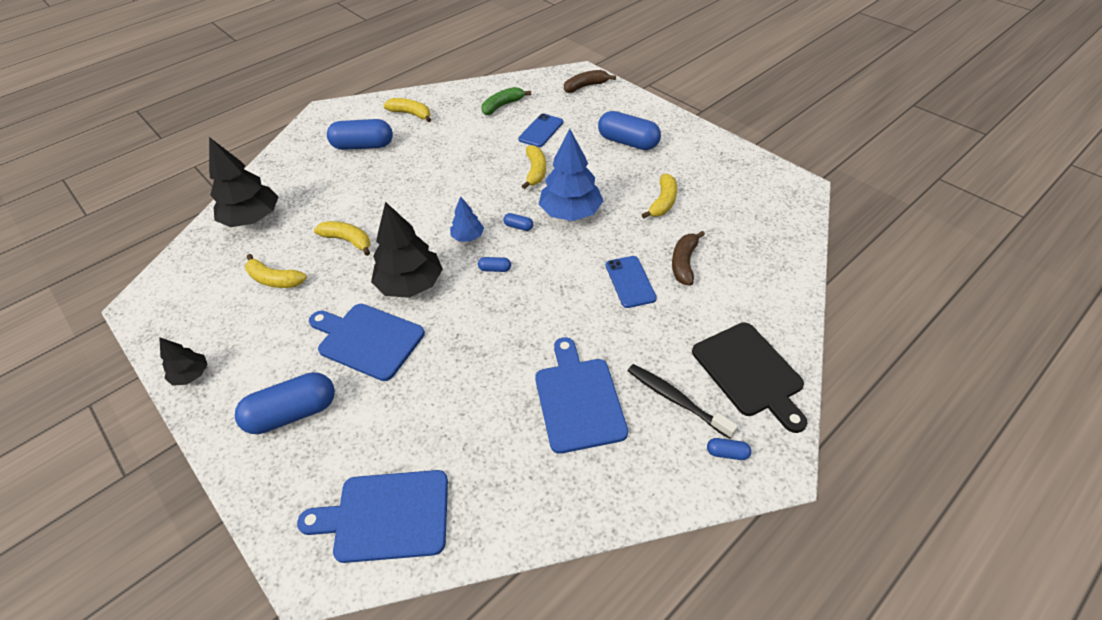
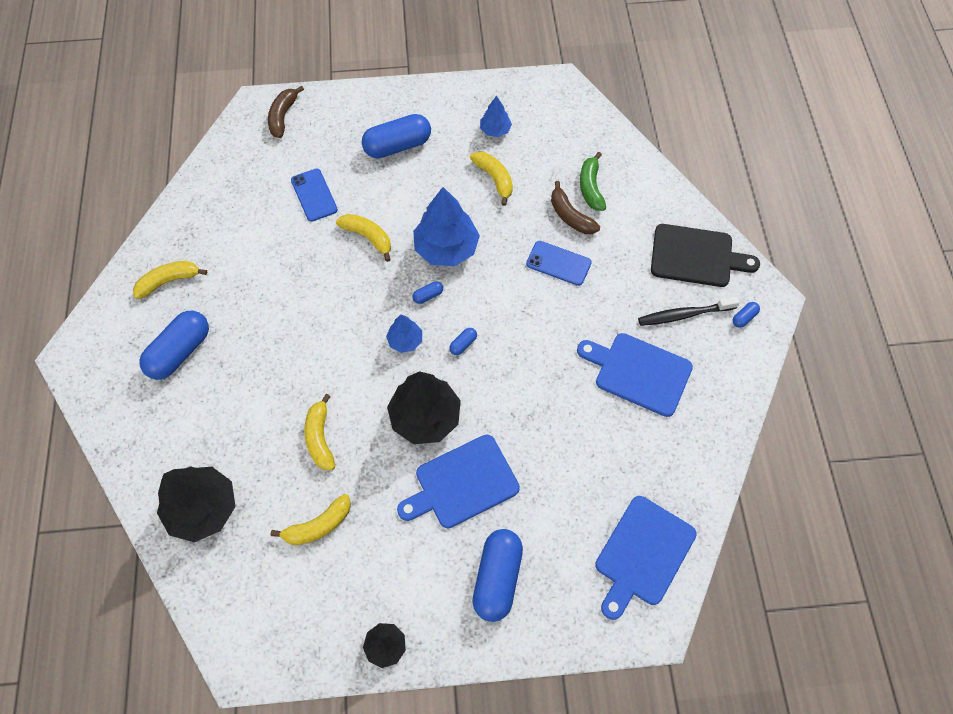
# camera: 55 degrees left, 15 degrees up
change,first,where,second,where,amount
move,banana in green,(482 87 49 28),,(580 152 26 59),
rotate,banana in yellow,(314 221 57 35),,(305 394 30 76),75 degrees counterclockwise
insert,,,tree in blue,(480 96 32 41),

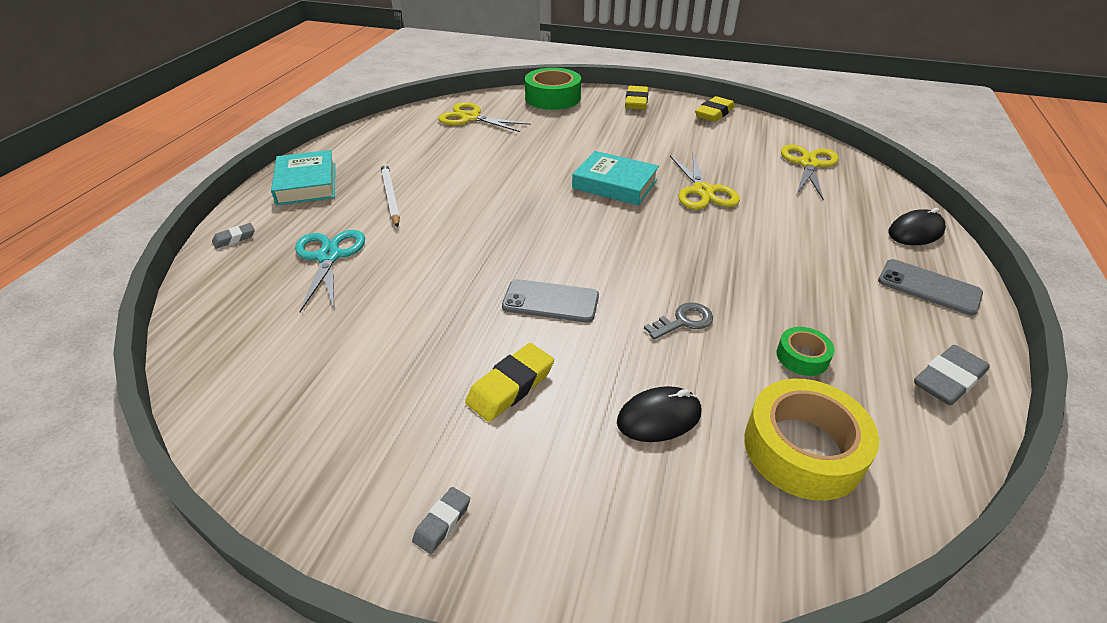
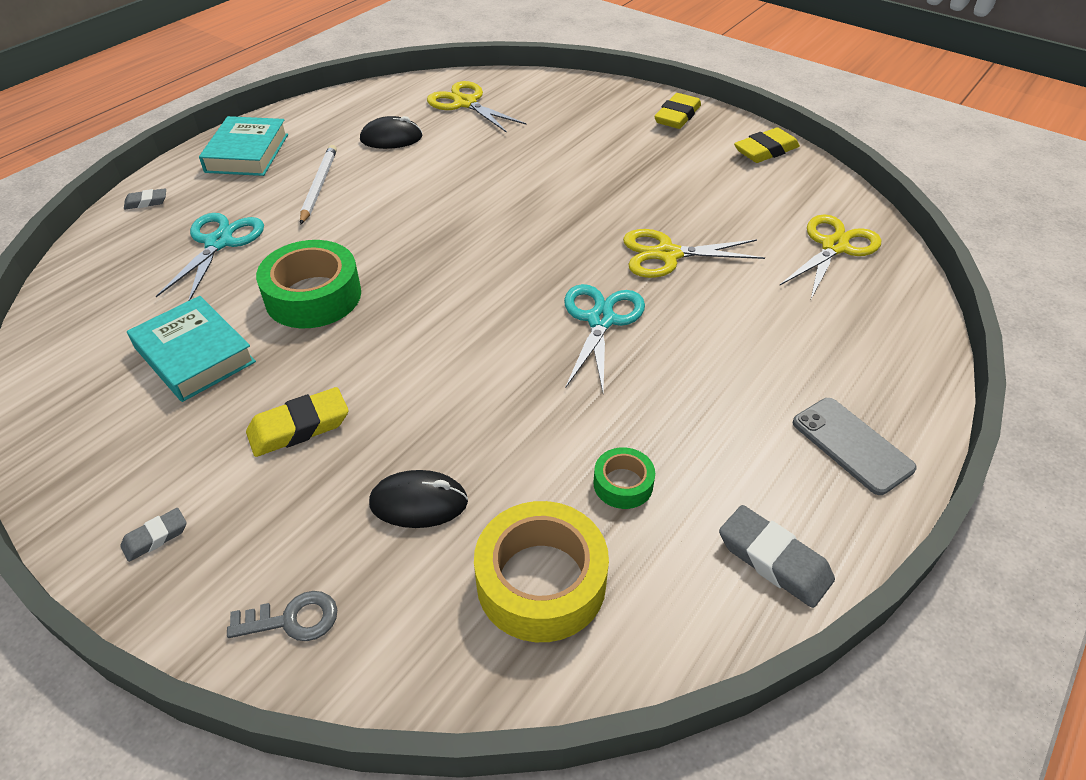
# camera: 20 degrees right, 5 degrees up
change,first,where,second,where,amount
move,tape in green,(525 68 56 42),,(256 240 105 88),
move,book in turquoise,(572 151 87 54),,(127 296 129 106),
rotate,scissors in yellow,(670 154 70 55),,(623 229 142 49),75 degrees clockwise
move,mouse in black,(889 208 57 37),,(360 116 62 33),
delete,phone in grey,(502 279 97 44),,,
move,key in grey,(644 302 69 38),,(227 591 110 50),
rotate,eraser in grey,(914 345 76 60),,(719 505 116 103),60 degrees clockwise
insert,,,scissors in turquoise,(564 284 81 108),

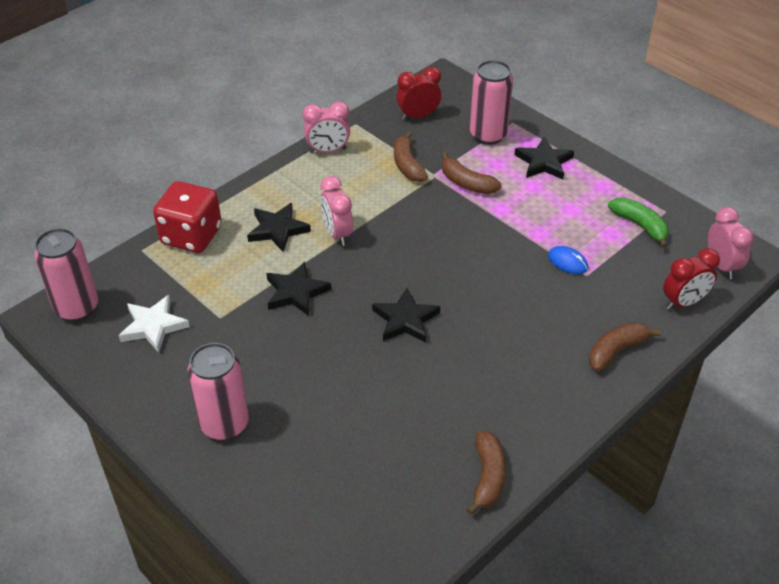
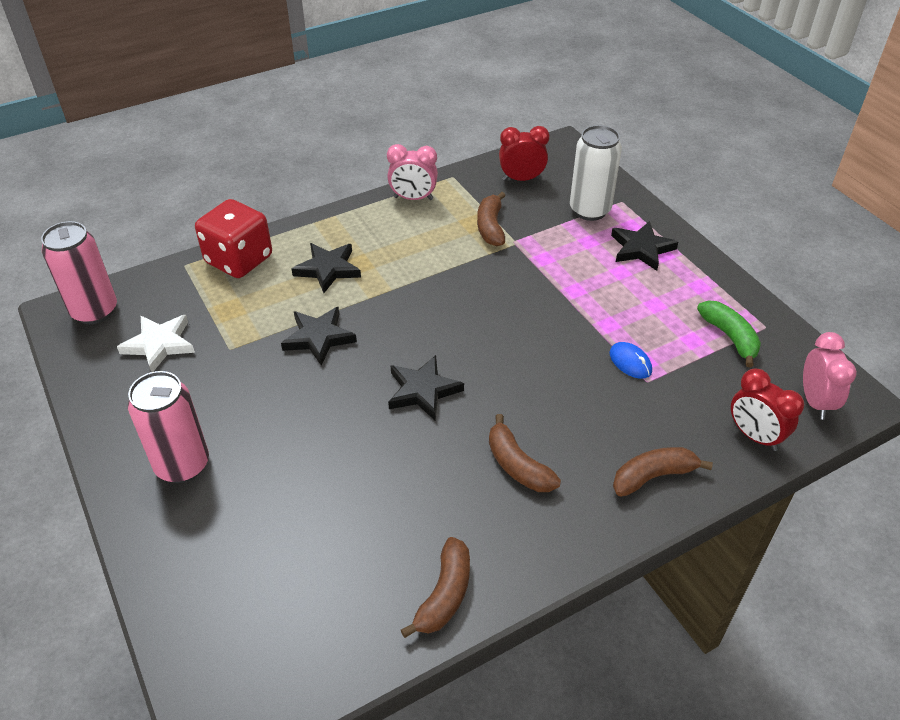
# camera: 15 degrees right, 0 degrees up
change,first,where,second,where,amount
recolor,can in pink,(470 60 43 85),can in white,(570 125 52 96),
move,banana in brown,(442 152 59 42),,(489 414 72 78),
delete,clock in pink,(320 176 33 70),,,
rotate,clock in red,(663 248 57 62),,(731 368 73 83),60 degrees clockwise

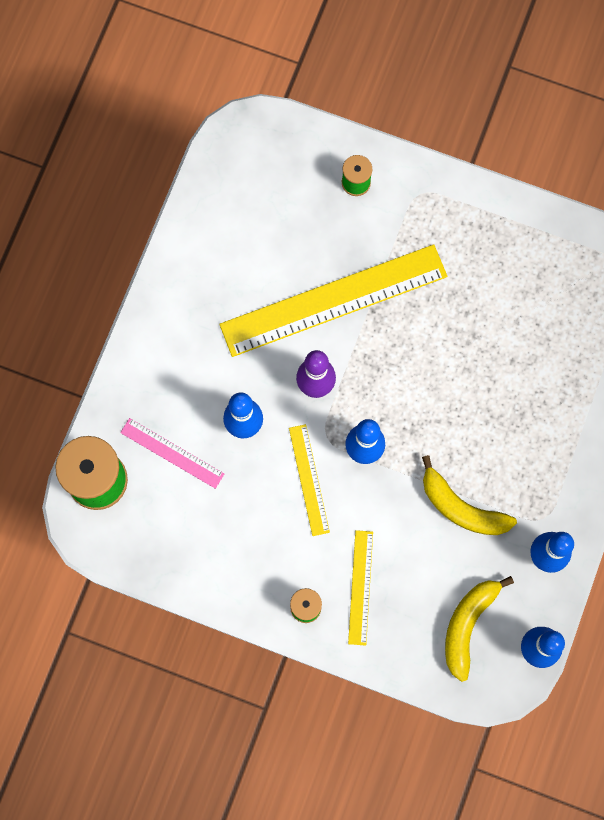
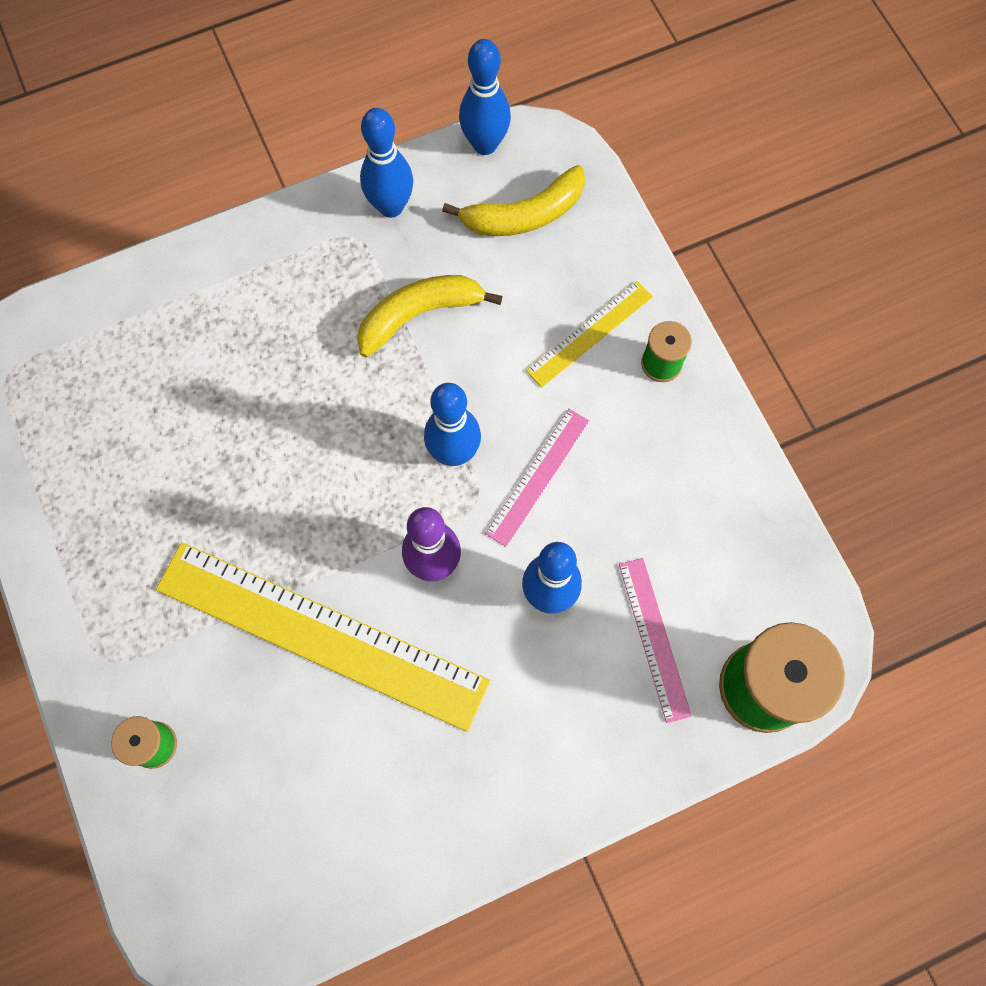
# camera: 135 degrees left, 5 degrees down
change,first,where,second,where,amount
recolor,ruler in yellow,(289 424 41 112),ruler in pink,(485 409 104 138),
rotate,banana in yellow,(422 455 95 80),,(357 275 146 82),105 degrees counterclockwise

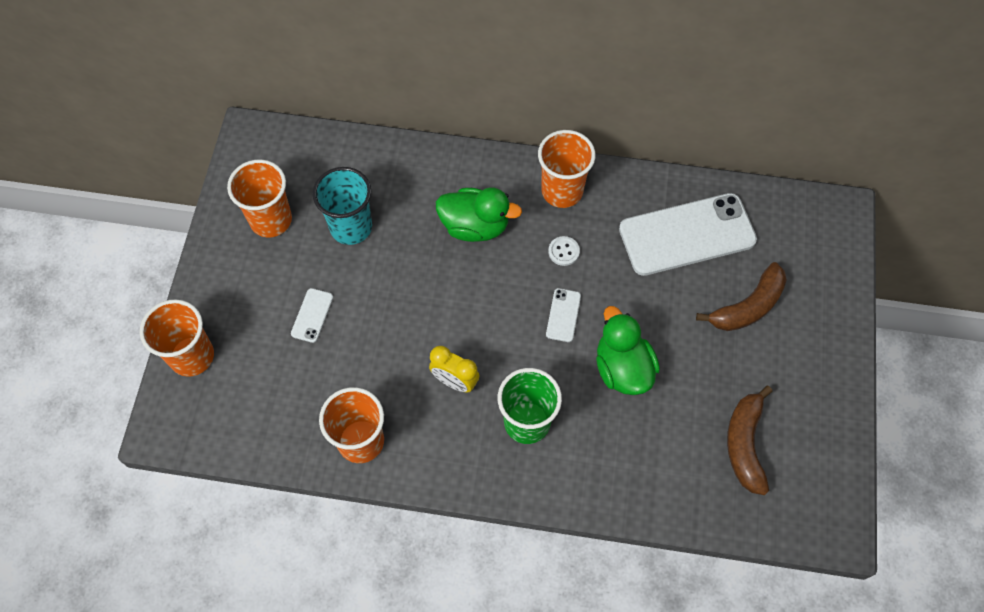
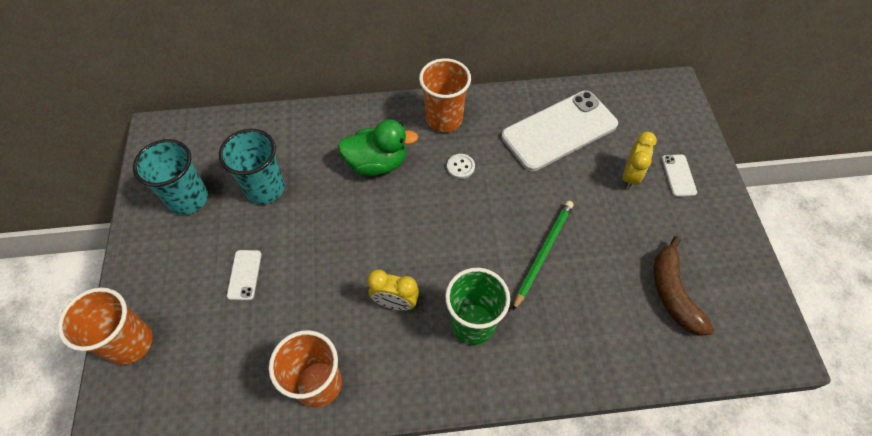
# camera: 15 degrees left, 5 degrees down
change,first,where,second,where,amount
recolor,cup in orange,(227 160 65 77),cup in turquoise,(133 139 75 76),
replace,banana in brown,(696 262 91 69),clock in yellow,(623 132 34 57),
move,phone in white,(546 288 35 54),,(662 154 35 43),
replace,duck in green,(596 306 64 89),pencil in green,(513 201 61 110),

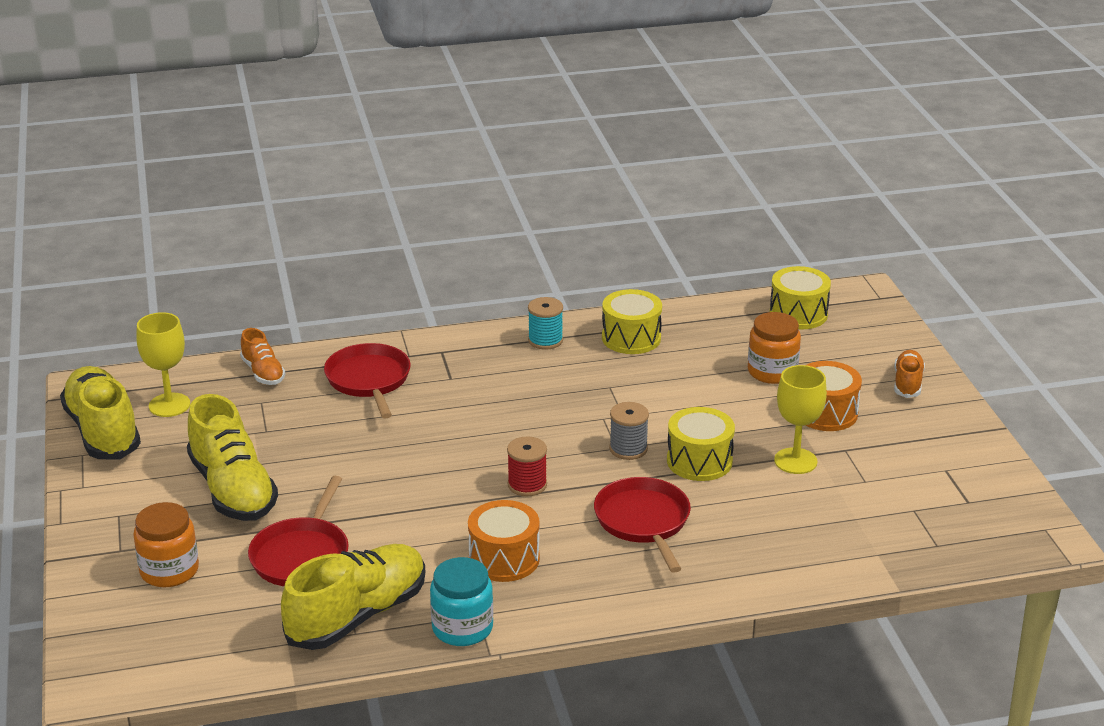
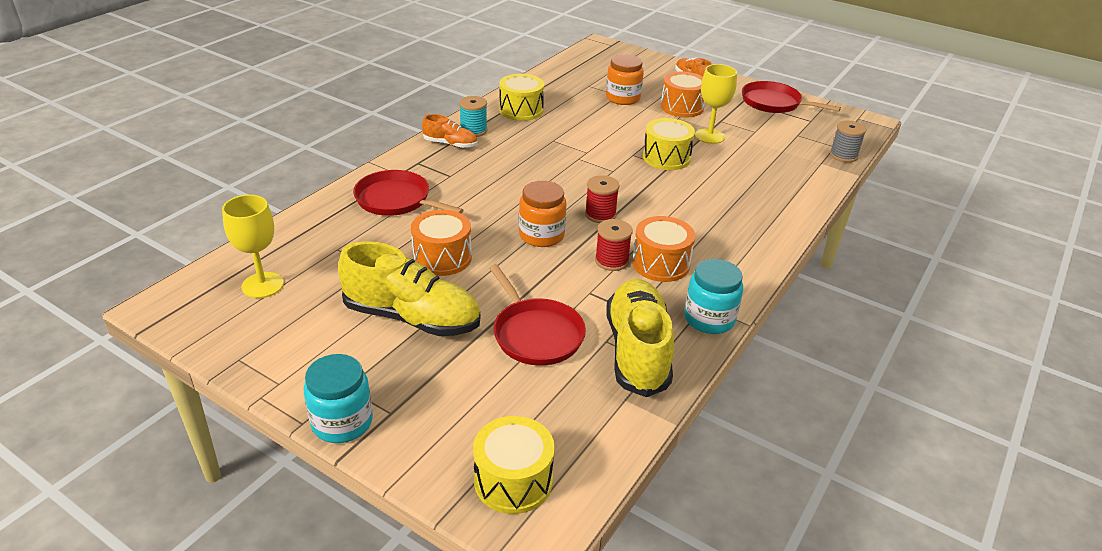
# camera: 45 degrees left, 5 degrees up
change,first,where,second,where,amount
move,drum in yellow,(770 266 61 63),,(473 416 82 98),
move,shoe in orange,(240 328 45 57),,(422 114 55 34),
delete,shoe in yellow,(60 366 81 93),,,
move,spool in grey,(609 402 40 58),,(830 121 37 41),
move,pan in red,(594 477 97 96),,(742 81 99 32),
move,jar in orange,(133 502 66 85),,(519 181 47 66),
insert,,,drum in orange,(411 210 61 66),
insert,,,spool in red,(595 219 38 52),
insert,,,jar in turquoise,(304 354 69 89),

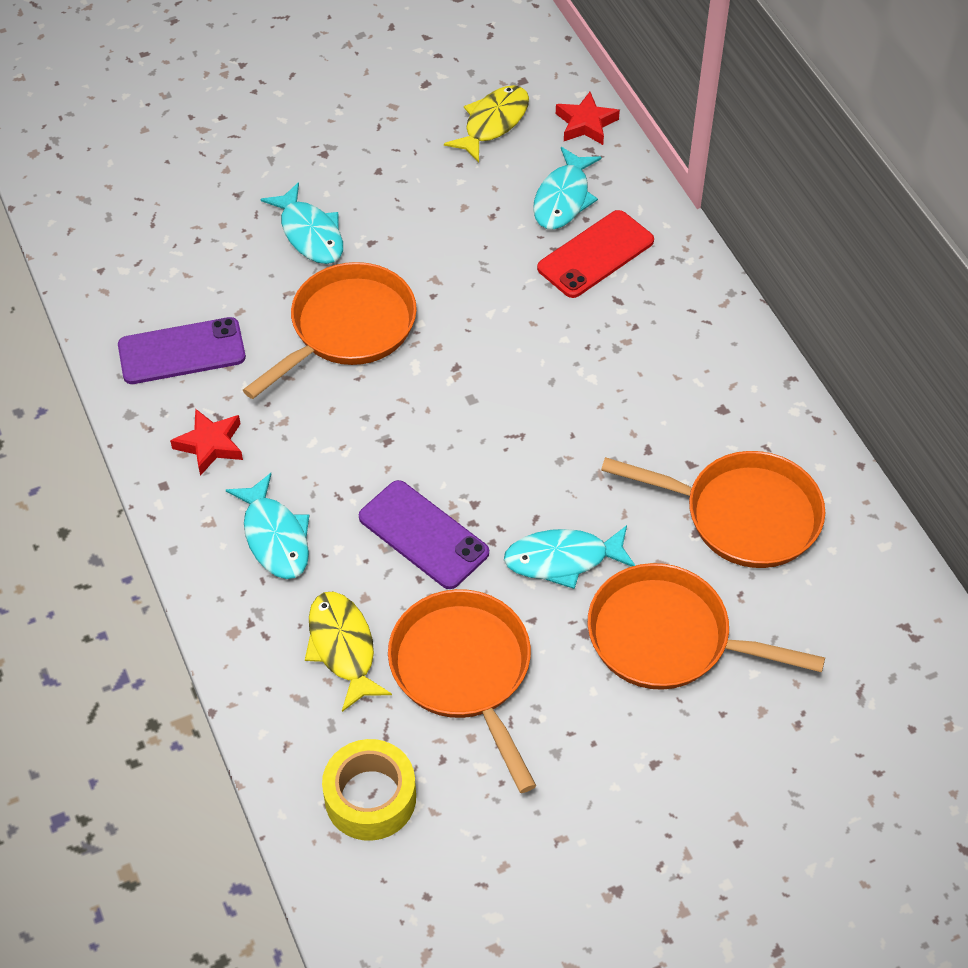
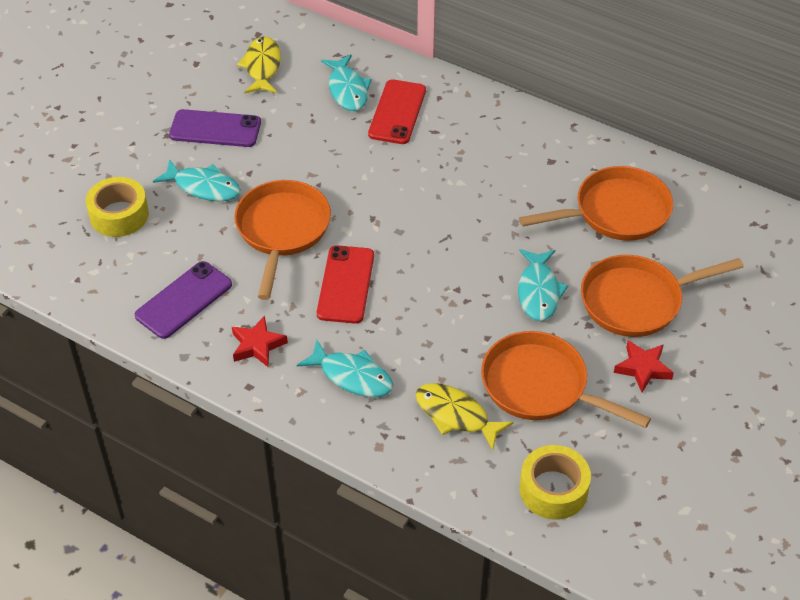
# camera: 35 degrees left, 5 degrees down
change,first,where,second,where,amount
move,star in red,(556 92 64 53),,(614 340 60 52),
move,phone in purple,(359 480 130 109),,(169 109 92 38),
rotate,fish in turquoise,(504 525 131 64),,(518 249 50 72),45 degrees counterclockwise
insert,,,tape in yellow,(86 177 63 60),
insert,,,phone in red,(317 245 57 79),

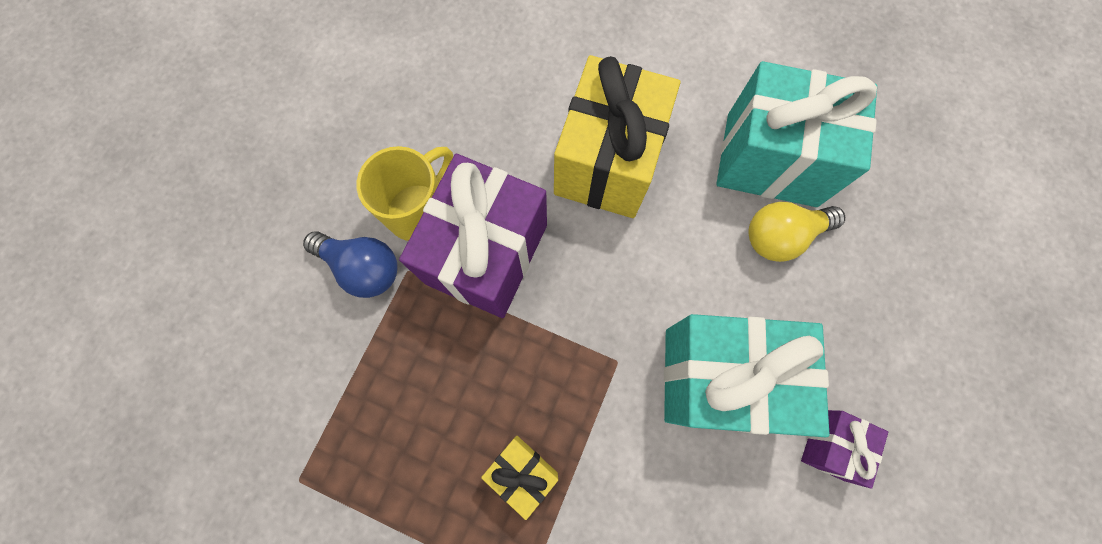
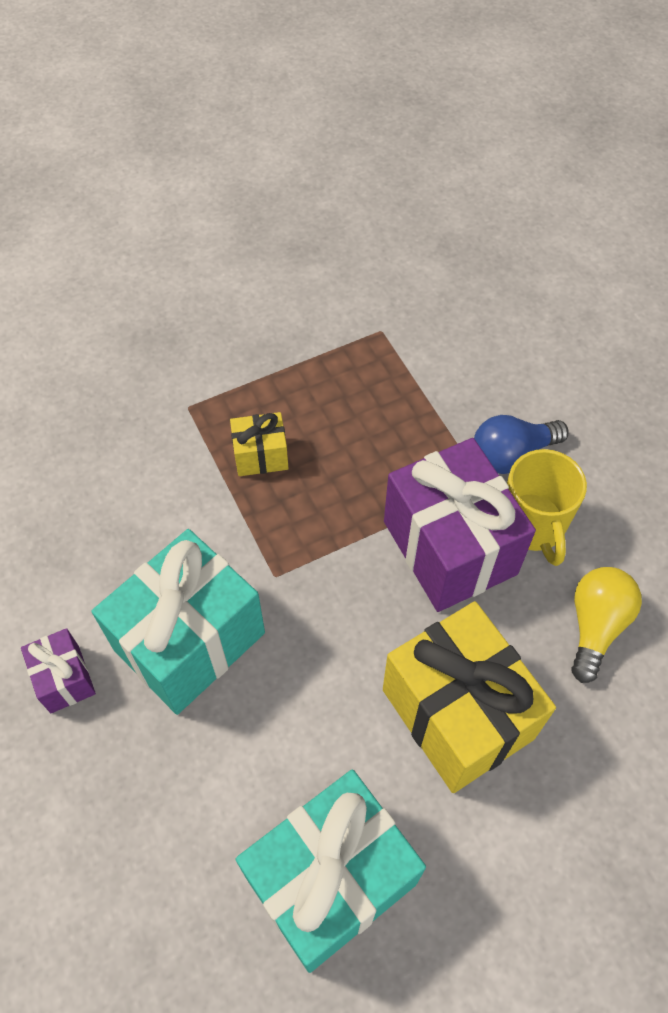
# camera: 130 degrees right, 15 degrees down
change,first,where,second,where,amount
move,light bulb in yellow,(749 202 96 60),,(571 567 71 116),

